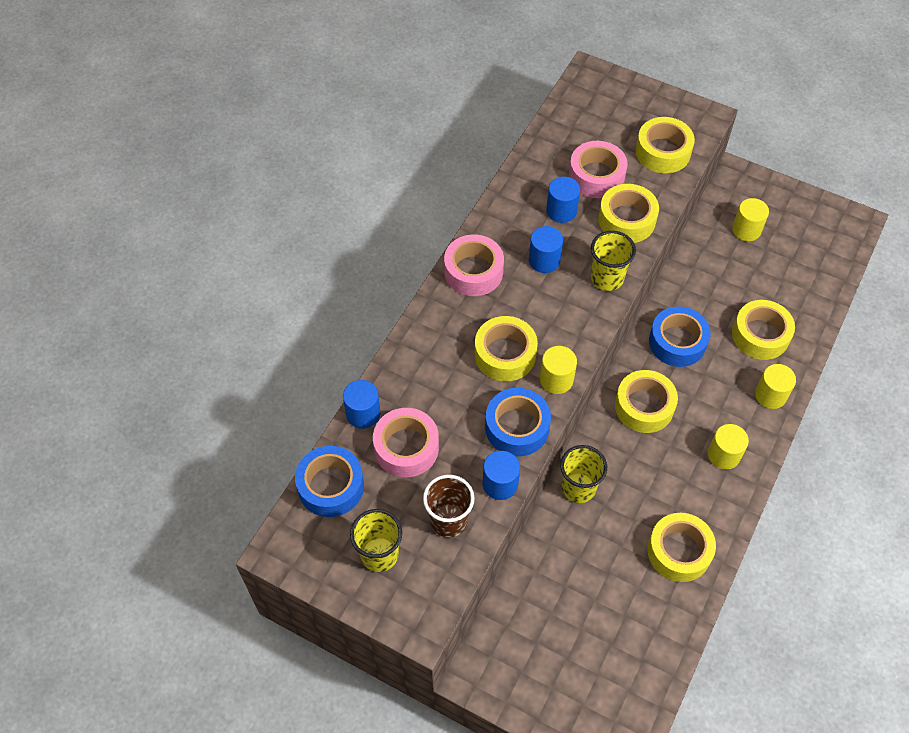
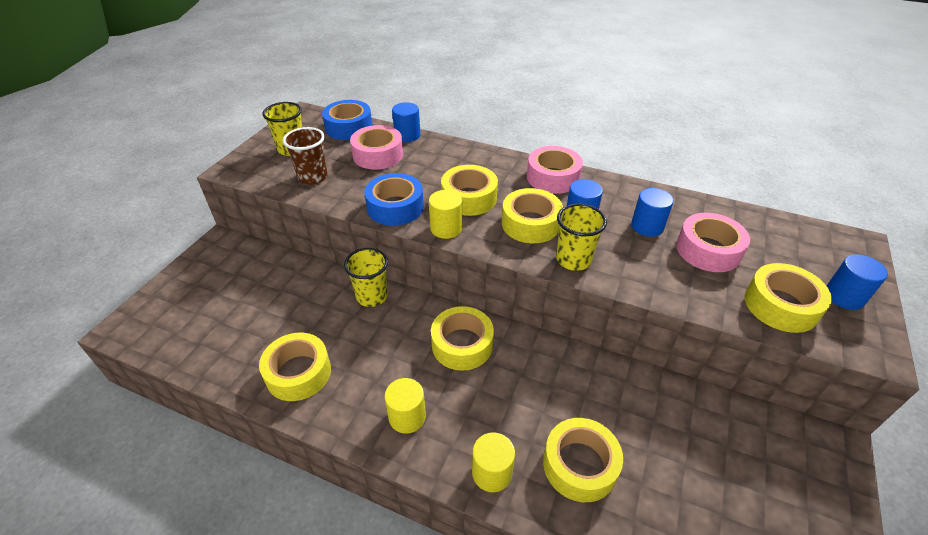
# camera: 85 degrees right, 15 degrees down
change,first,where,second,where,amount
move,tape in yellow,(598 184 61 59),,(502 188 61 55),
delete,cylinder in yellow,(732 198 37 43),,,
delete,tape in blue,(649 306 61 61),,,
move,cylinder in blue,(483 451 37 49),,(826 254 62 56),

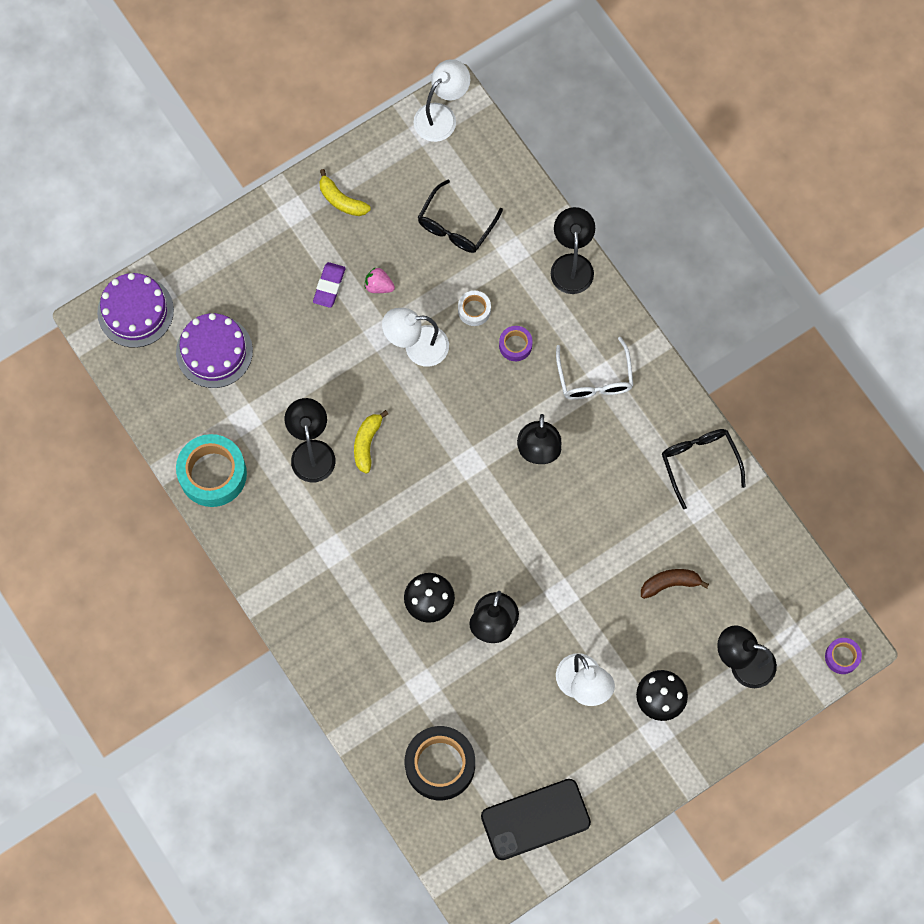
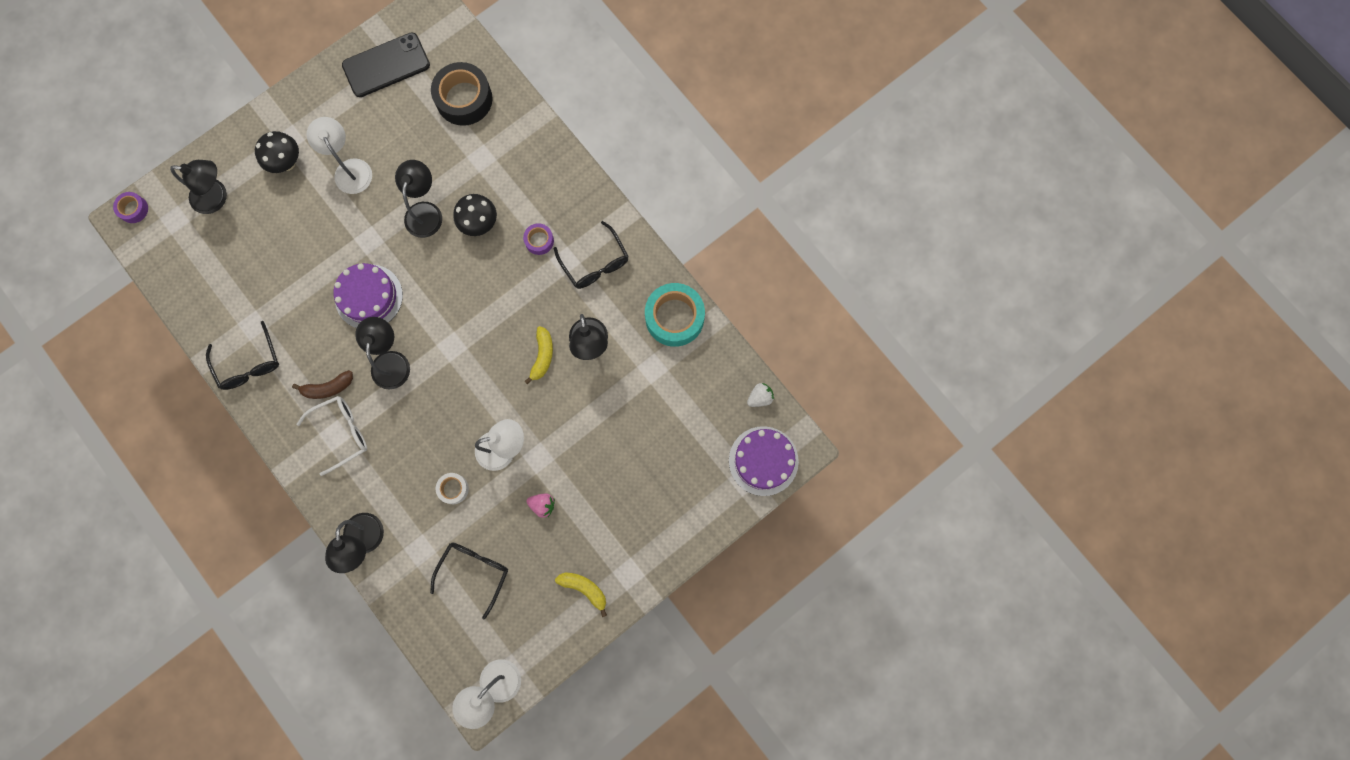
# camera: 175 degrees right, 5 degrees up
change,first,where,second,where,amount
delete,eraser in purple,(313 262 33 46),,,
move,cake in purple,(176 313 77 75),,(334 263 69 65),
move,tape in purple,(499 326 34 35),,(523 223 31 32),
rotate,glasses in white,(556 337 77 63),,(297 396 70 80),75 degrees clockwise
move,banana in brown,(641 569 68 30),,(292 370 61 29),
insert,,,glasses in black,(554 221 75 68),
insert,,,strawberry in white,(747 383 27 24),

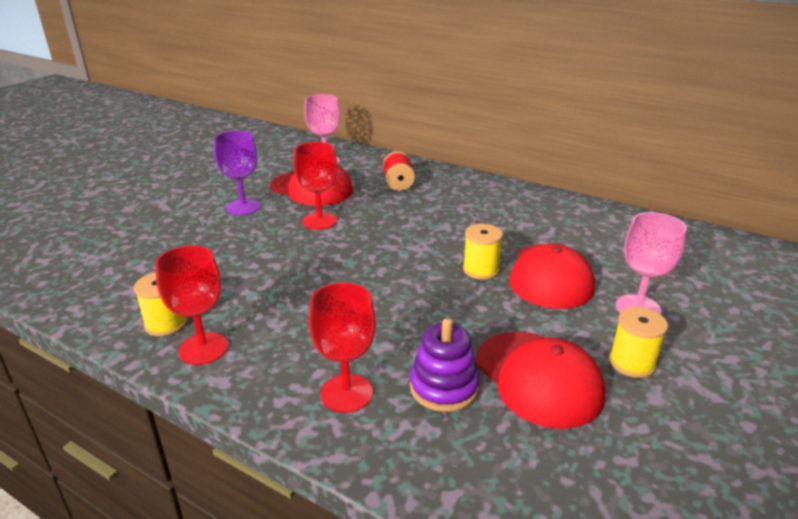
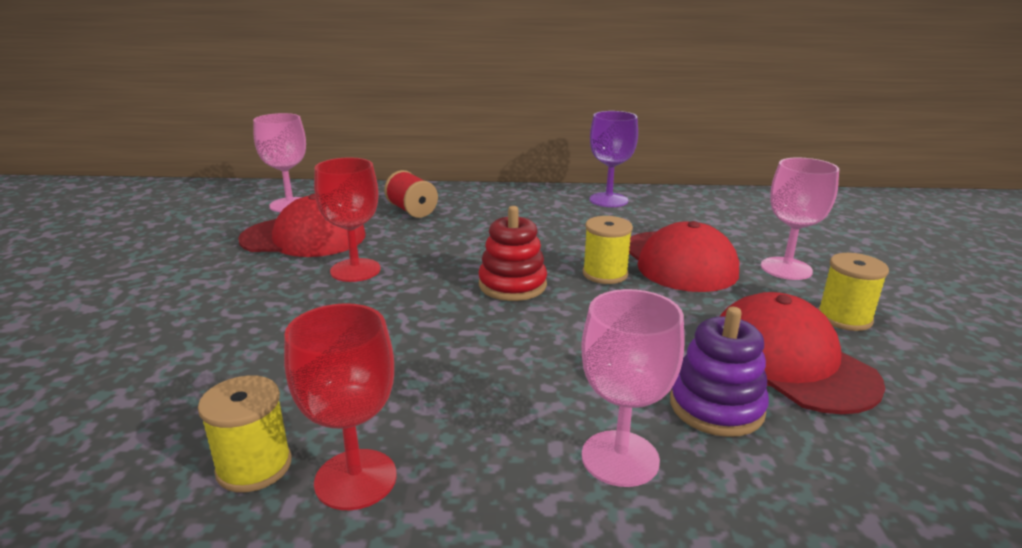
# camera: 30 degrees left, 5 degrees down
change,first,where,second,where,amount
move,goblet in purple,(214 131 47 84),,(590 111 48 96),
recolor,goblet in red,(309 282 67 131),goblet in pink,(581 289 103 198),
rotate,cap in red,(476 332 130 97),,(719 292 166 122),150 degrees counterclockwise
insert,,,stacking toy in red,(478 206 69 95),

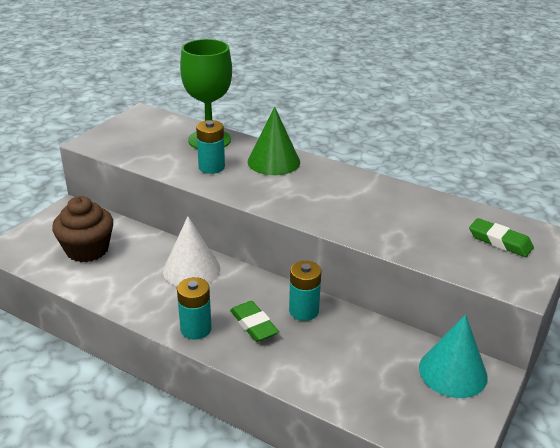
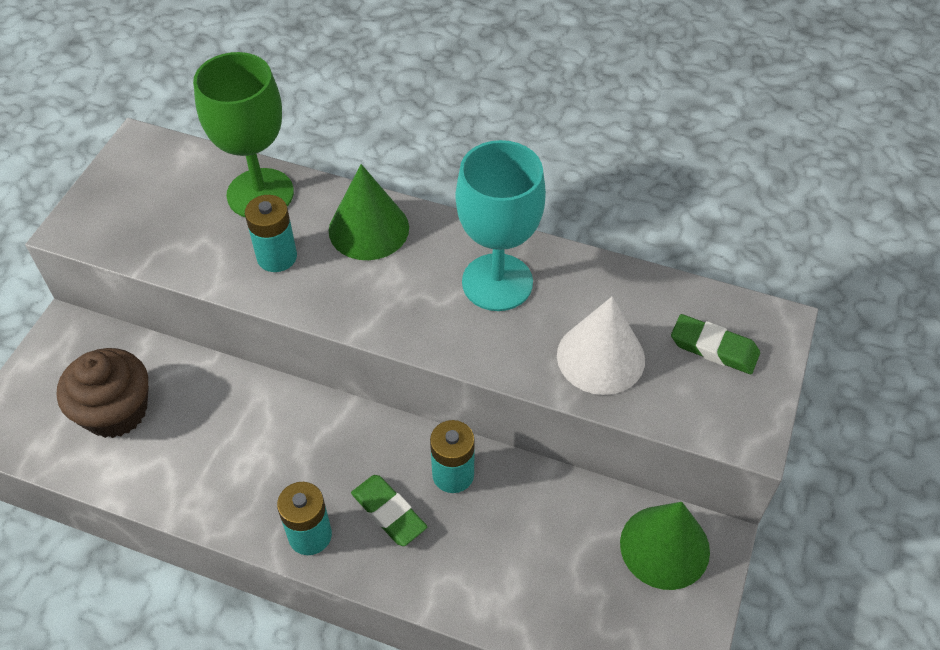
# camera: 10 degrees left, 20 degrees up
change,first,where,second,where,amount
move,cone in white,(163 216 57 70),,(557 296 88 99),
recolor,cone in turquoise,(419 314 69 84),cone in green,(620 502 90 88),
insert,,,goblet in turquoise,(456 140 90 171),

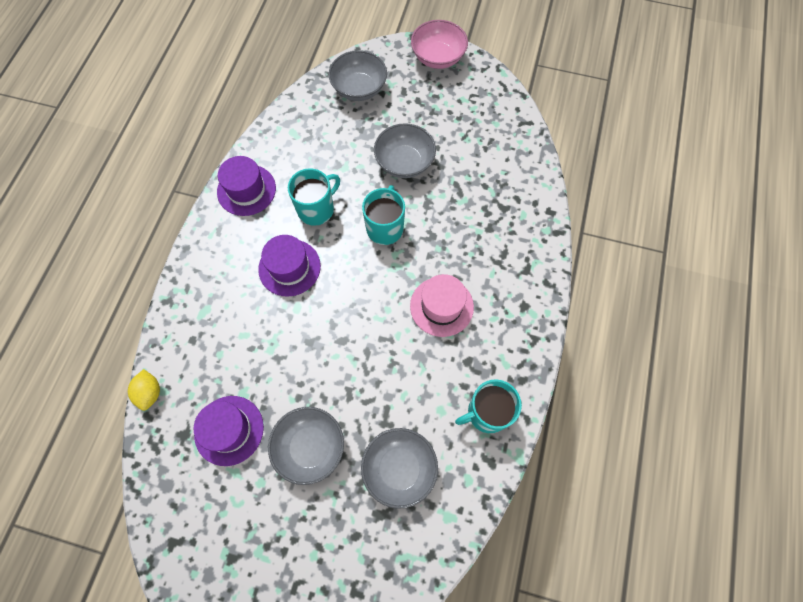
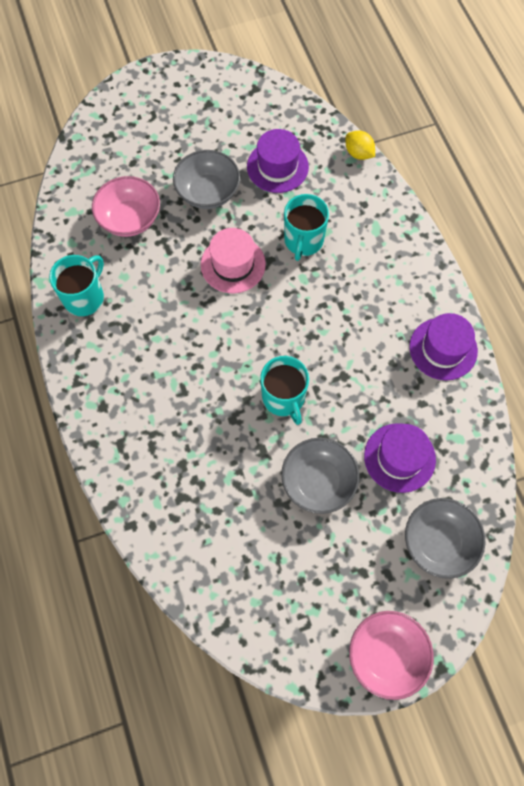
# camera: 145 degrees right, 0 degrees up
change,first,where,second,where,amount
move,mug in turquoise,(288 168 52 58),,(284 194 45 67),
move,hat in purple,(258 235 63 62),,(364 423 72 70),
move,hat in pink,(410 274 64 63),,(201 228 65 65),
recolor,bowl in grey,(361 428 77 81),bowl in pink,(92 176 68 61),

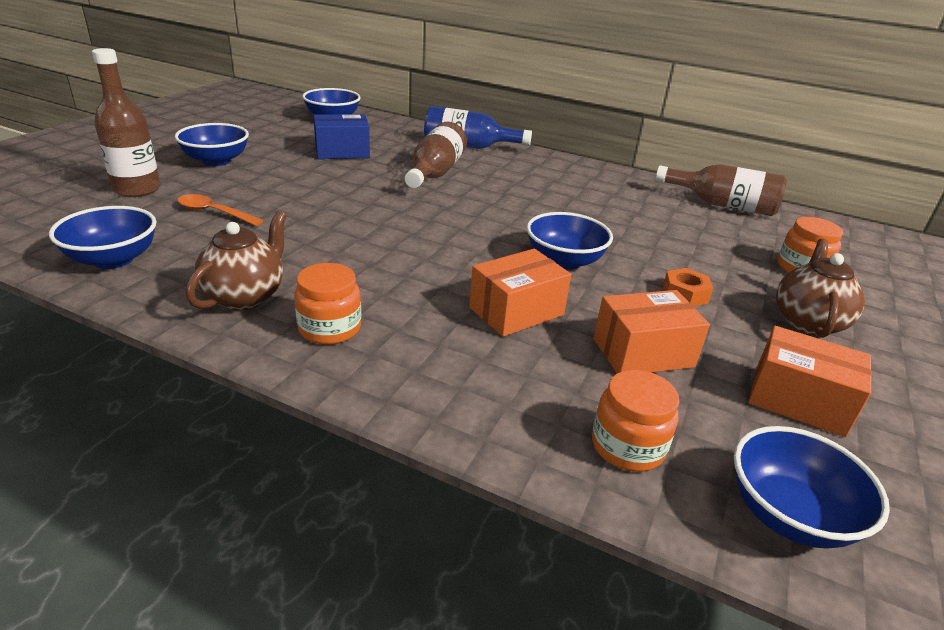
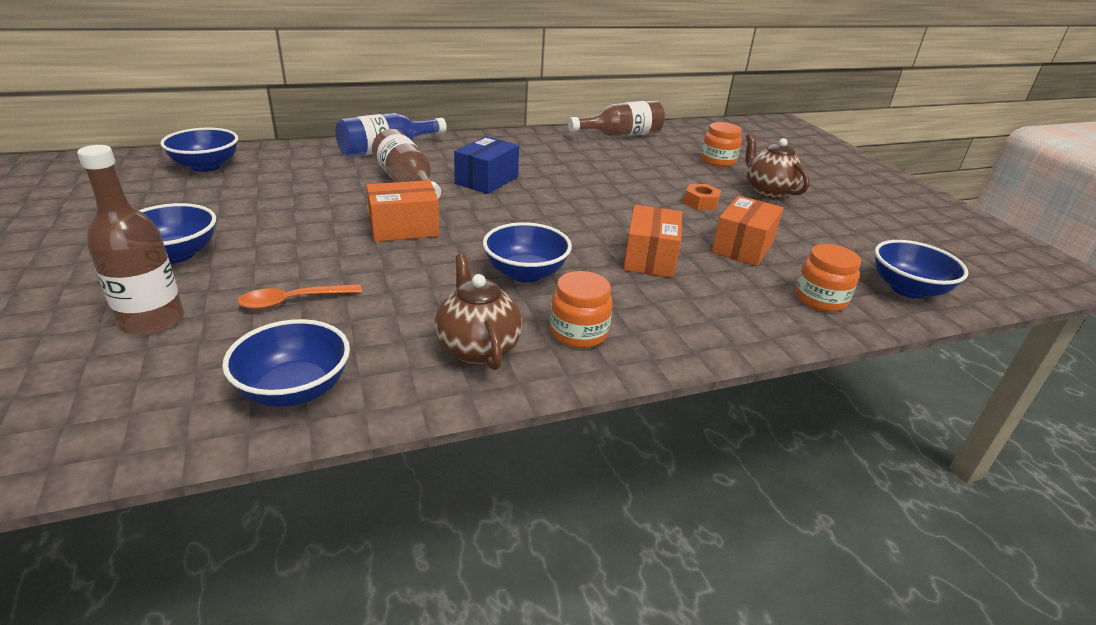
# camera: 45 degrees left, 0 degrees up
change,first,where,second,where,amount
move,box in blue,(313 114 57 45),,(454 136 65 58),
move,bowl in blue,(527 212 86 58),,(483 222 89 61),
move,box in orange,(748 326 124 111),,(366 180 74 62),

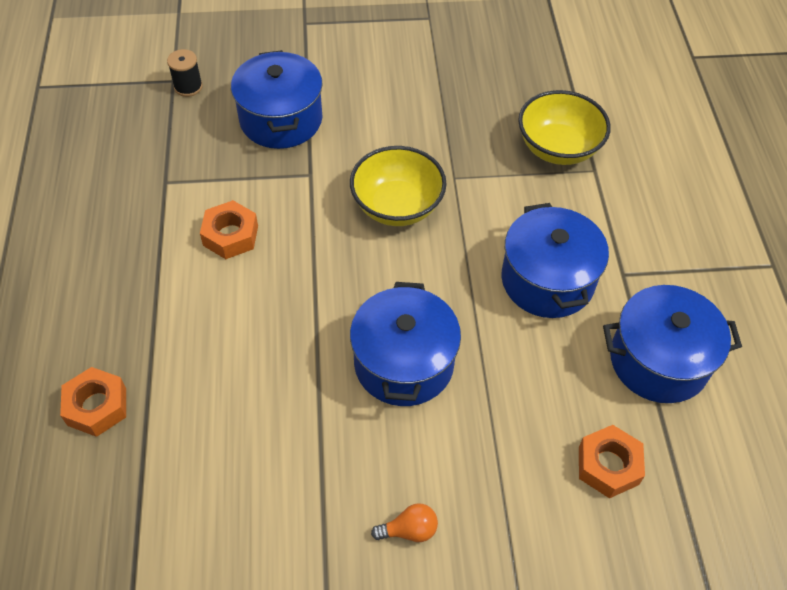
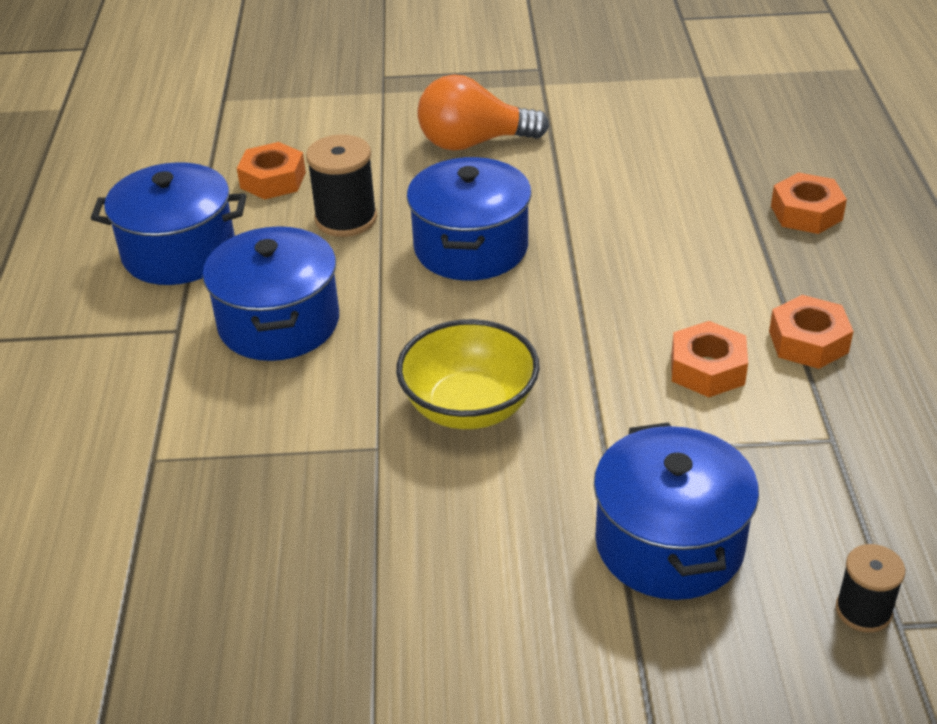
# camera: 175 degrees left, 15 degrees down
change,first,where,second,where,amount
delete,bowl in yellow,(518 90 93 75),,,
resize,light bulb in orange,(371 503 67 39),,(417 74 132 77),x2.14
insert,,,spool in black,(306 134 71 103),
insert,,,nut in orange,(769 295 85 74),

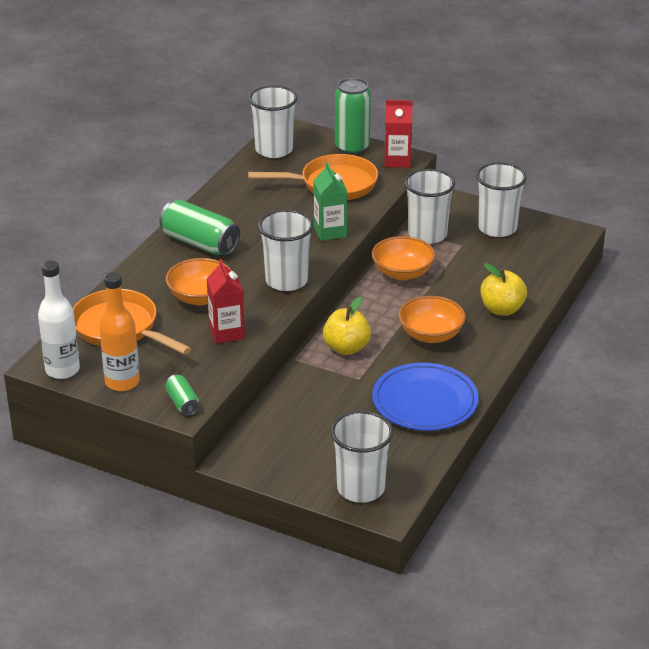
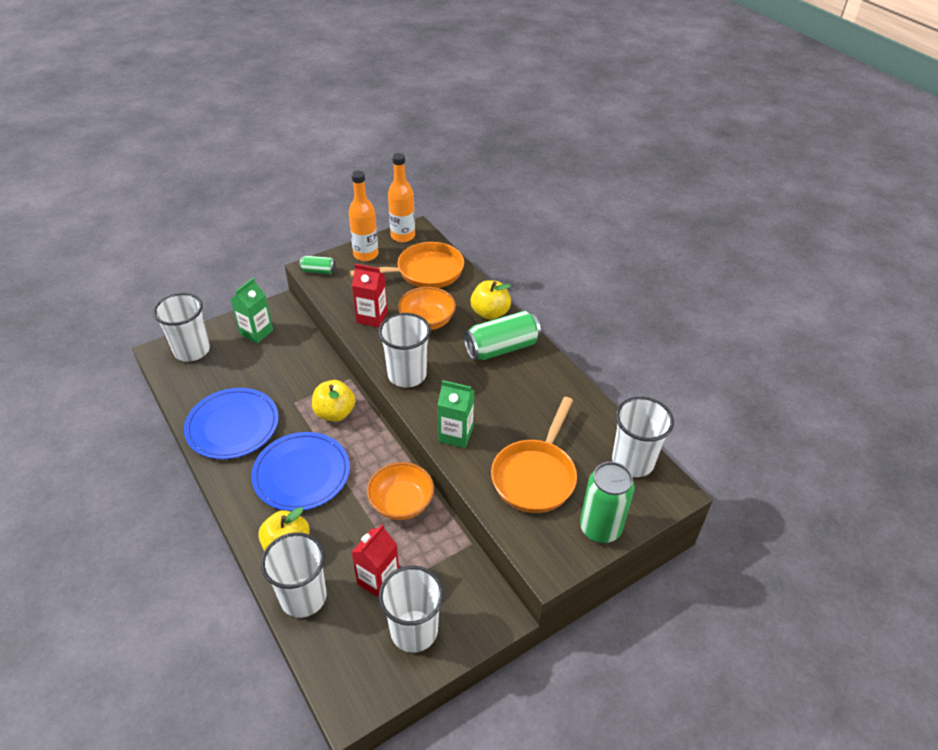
# camera: 120 degrees right, 10 degrees up
change,first,where,second,where,amount
move,carton in red,(385 100 28 68),,(351 524 48 74),
move,cup in white,(404 169 51 75),,(261 532 66 86),
recolor,bottle in white,(38 261 42 118),bottle in orange,(388 153 27 89),
replace,bowl in orange,(398 296 68 47),plate in blue,(251 432 99 79),
insert,,,carton in green,(230 278 43 65),
insert,,,apple in yellow,(470 280 41 40),

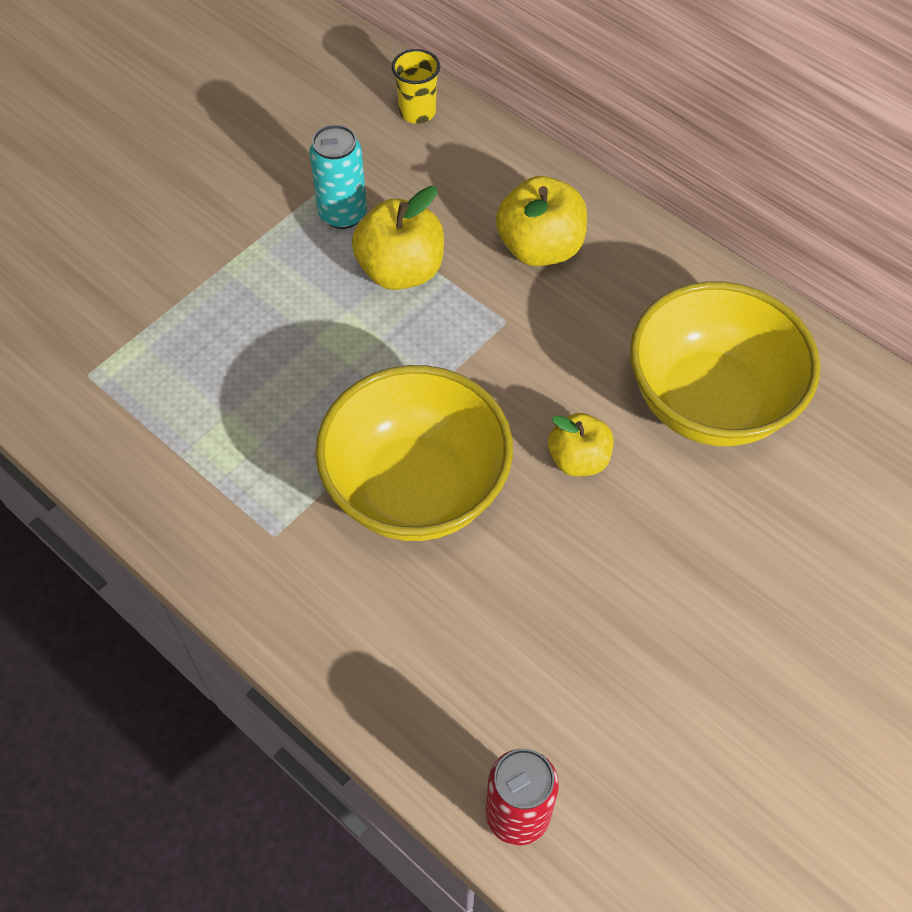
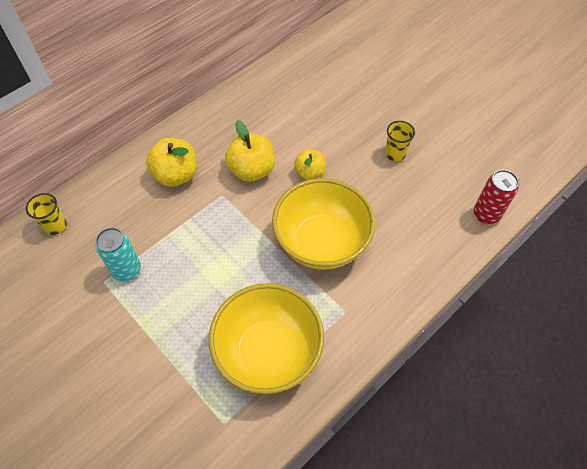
# camera: 85 degrees left, 0 degrees up
change,first,where,second,where,amount
move,apple in yellow,(352 186 92 104),,(225 120 50 62),
move,bowl in yellow,(630 282 190 164),,(209 283 115 111),
insert,,,cup in yellow,(385 121 30 40),

